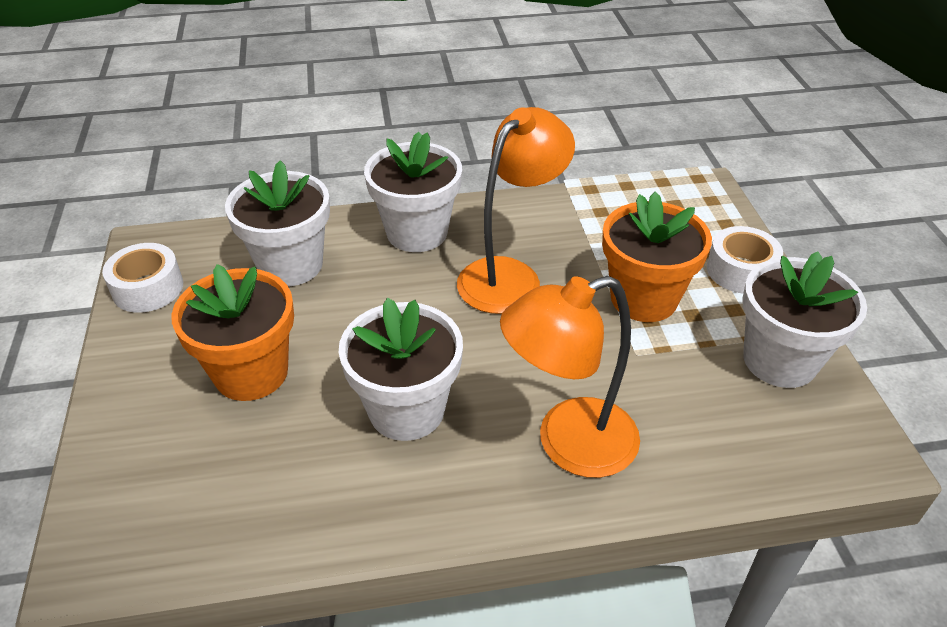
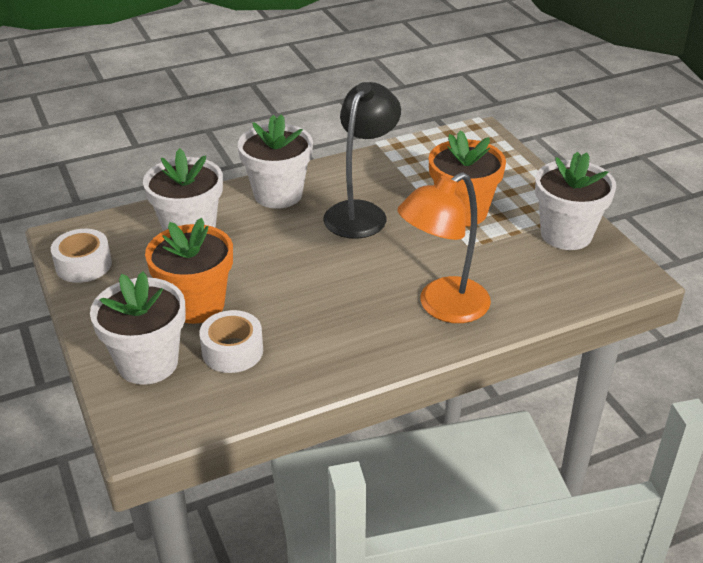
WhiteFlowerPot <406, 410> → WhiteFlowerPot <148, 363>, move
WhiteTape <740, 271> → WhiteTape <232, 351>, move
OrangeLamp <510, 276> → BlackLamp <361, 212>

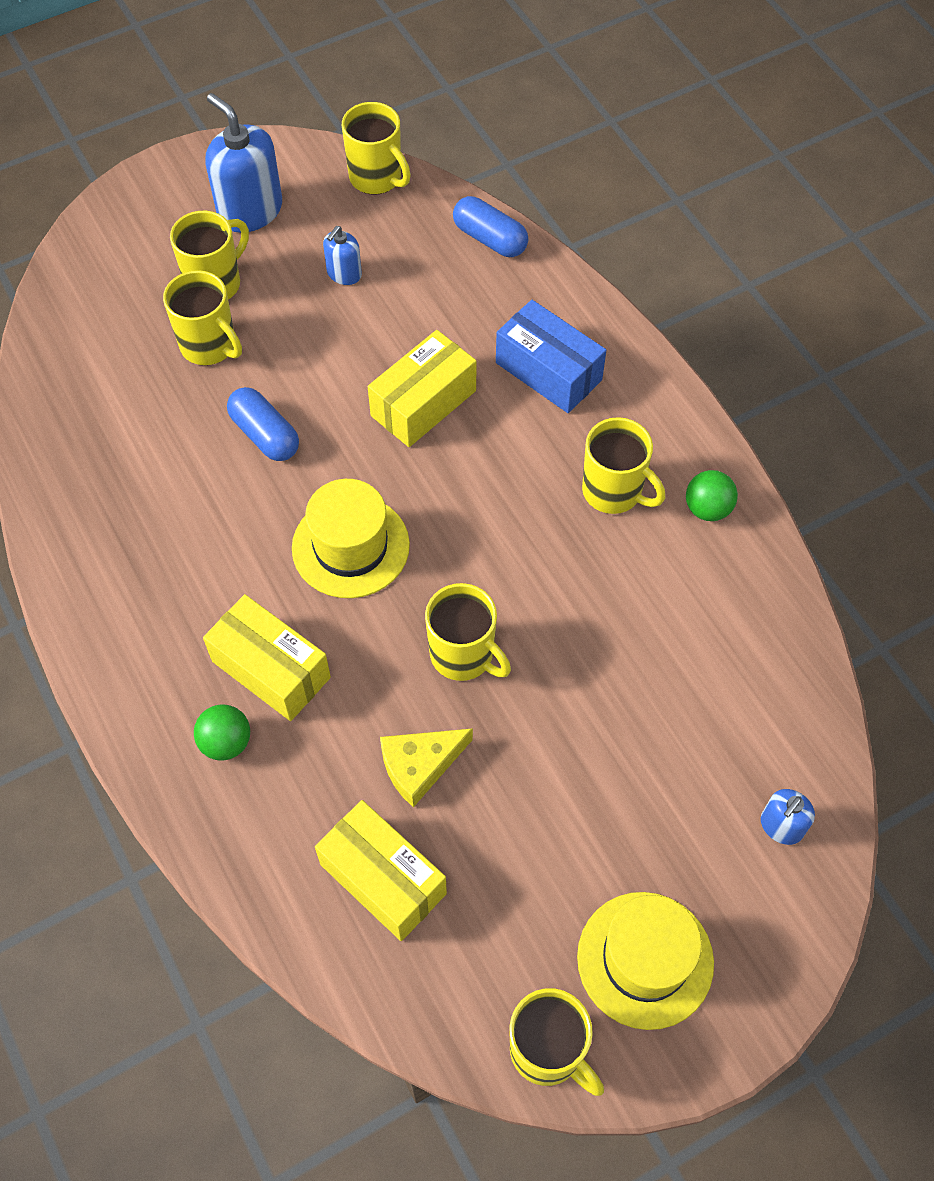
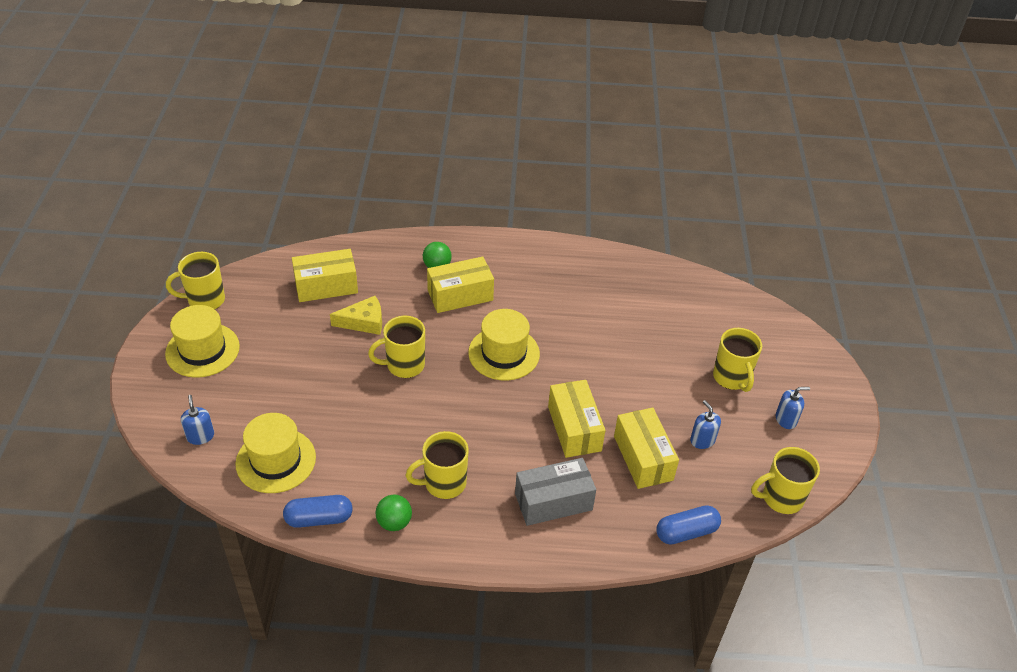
YellowMug <209, 346> → -
- → YellowHat <276, 460>
- → YellowBox <643, 458>
BlueCapsule <265, 435> → BlueCapsule <319, 518>, move
BlueBox <548, 371> → GreyBox <553, 501>
YellowCheese <420, 766> → YellowCheese <364, 322>, 75 degrees clockwise
BlueSoapDispenser <250, 210> → BlueSoapDispenser <786, 419>, x0.52

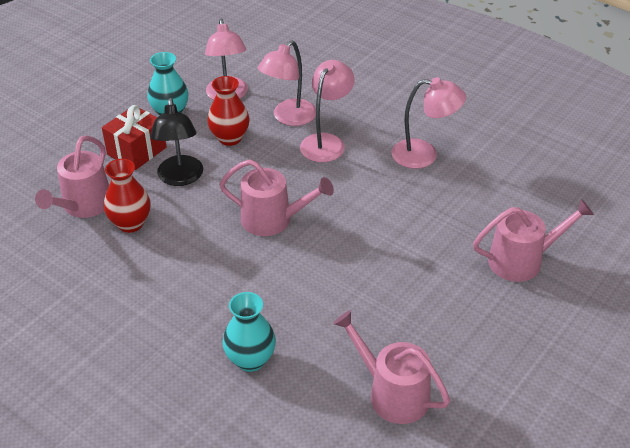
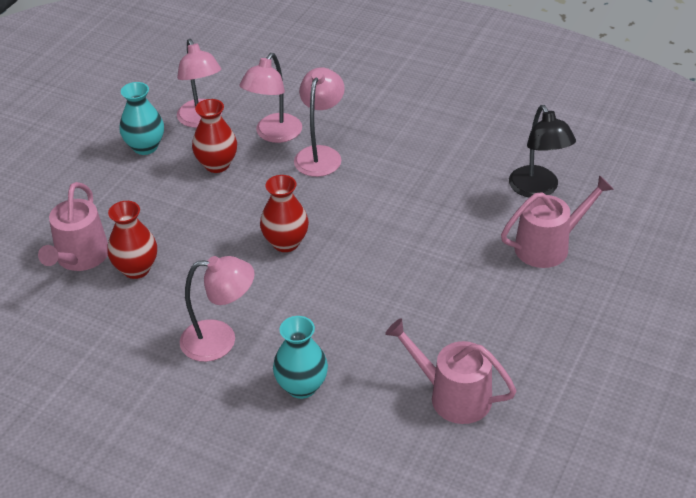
RedGift <136, 151> → -
BlackLamp <180, 178> → BlackLamp <537, 189>, move
PinkLamp <424, 155> → PinkLamp <220, 340>, move
PinkWateringCan <272, 220> → RedVase <286, 243>

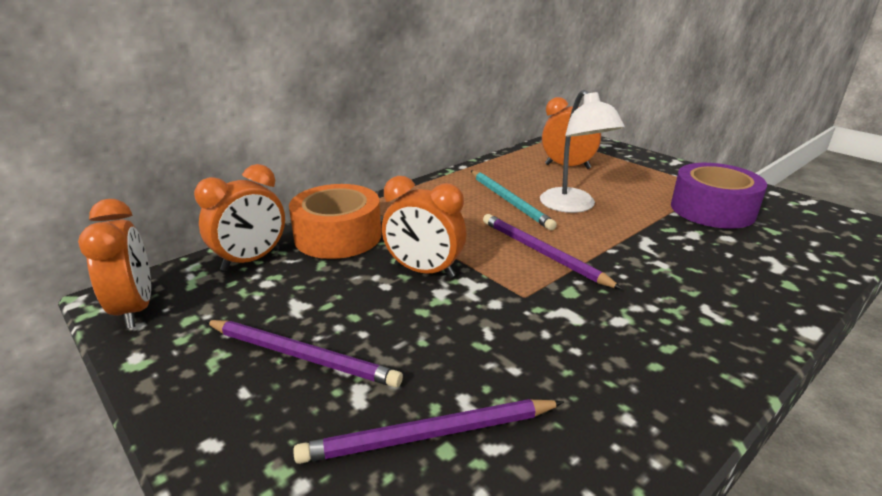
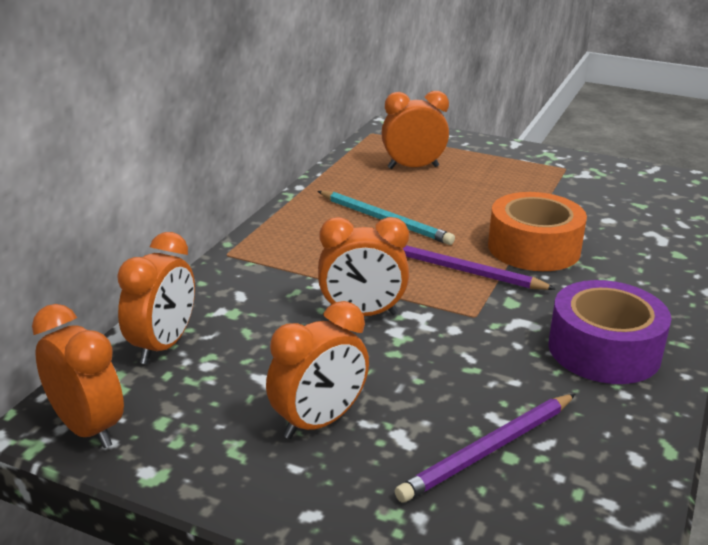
WhiteLamp <573, 206> → -
OrangeTape <338, 236> → OrangeTape <534, 248>, move
PurpleTape <712, 210> → PurpleTape <604, 350>, move
PurplePencil <302, 355> → OrangeClock <318, 422>

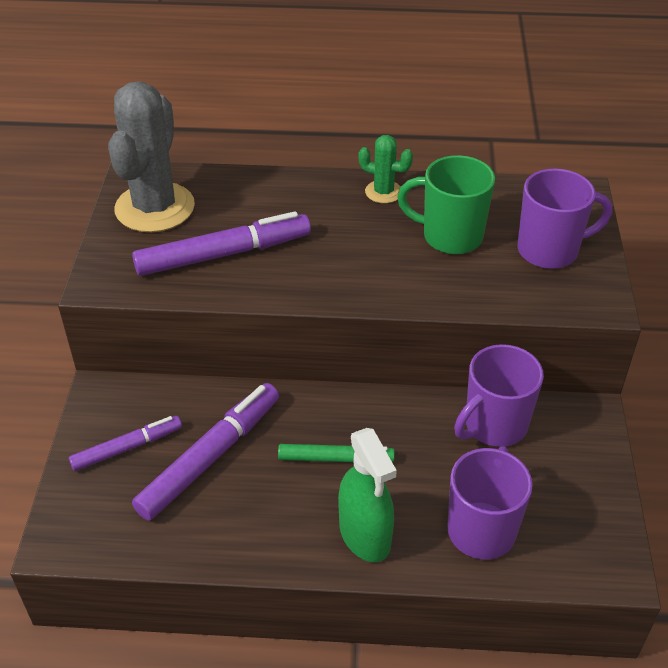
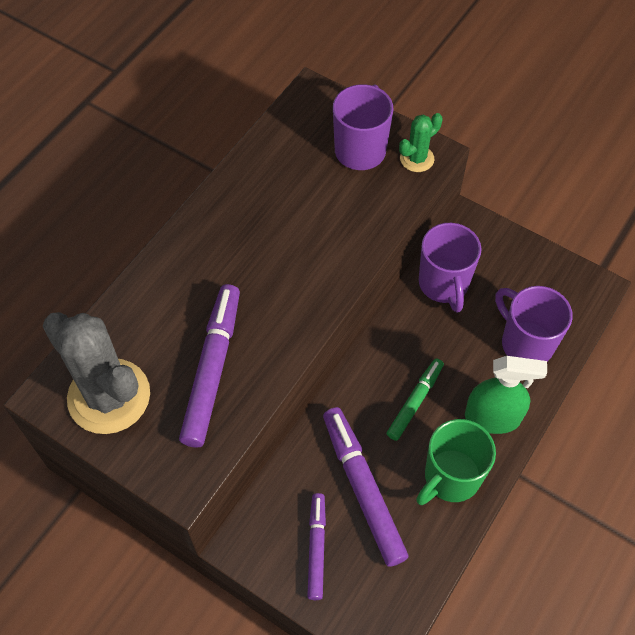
GreenCactus <383, 192> → GreenCactus <417, 159>, move
GreenMug <450, 236> → GreenMug <450, 478>, move

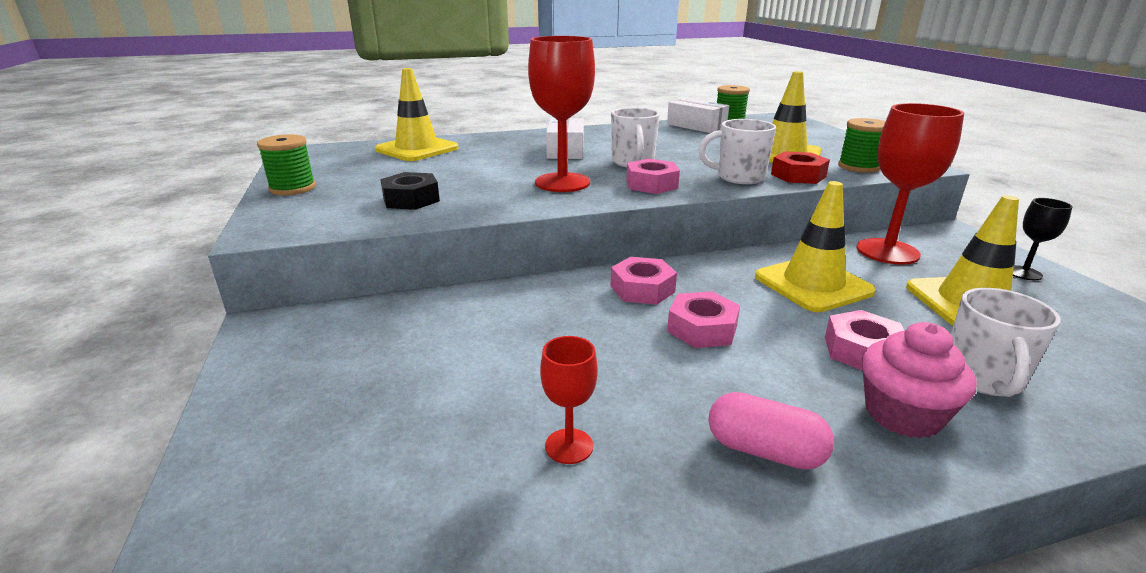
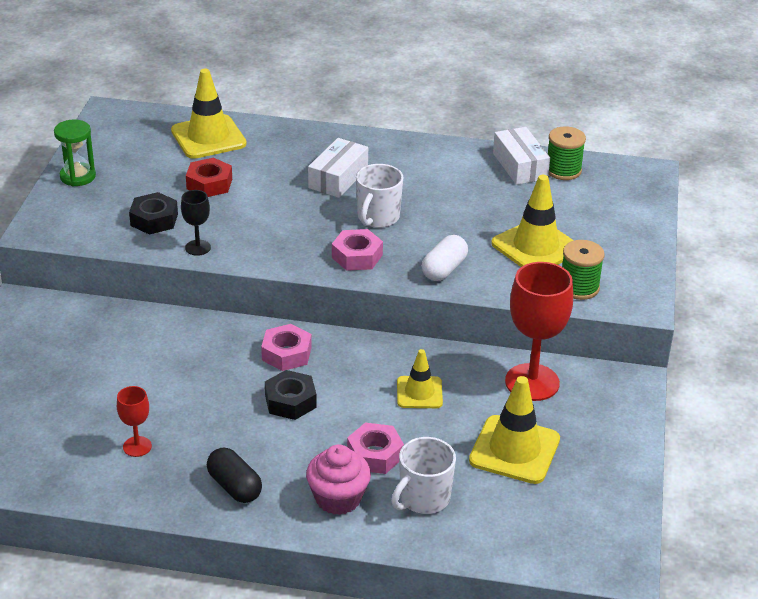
RedGoblet <562, 182> → -
RedNut <798, 175> → RedNut <209, 184>, move
BlackGoblet <1023, 273> → BlackGoblet <198, 247>, move
GreenSpool <292, 188> → GreenHourglass <78, 176>
WhiteMug <739, 177> → WhiteCapsule <444, 269>
PinkNut <702, 329> → BlackNut <290, 401>
PinkCapsule <764, 451> → BlackCapsule <234, 487>
YellowTrafficCone <813, 284> → YellowTrafficCone <419, 392>, x0.61

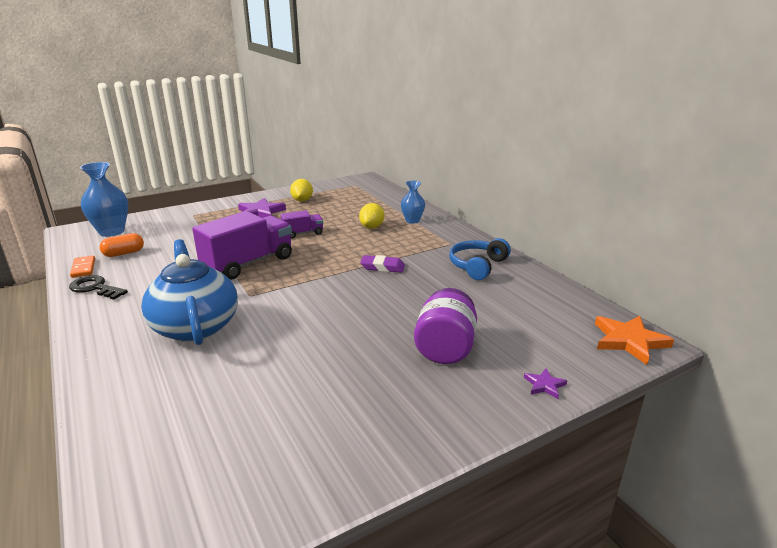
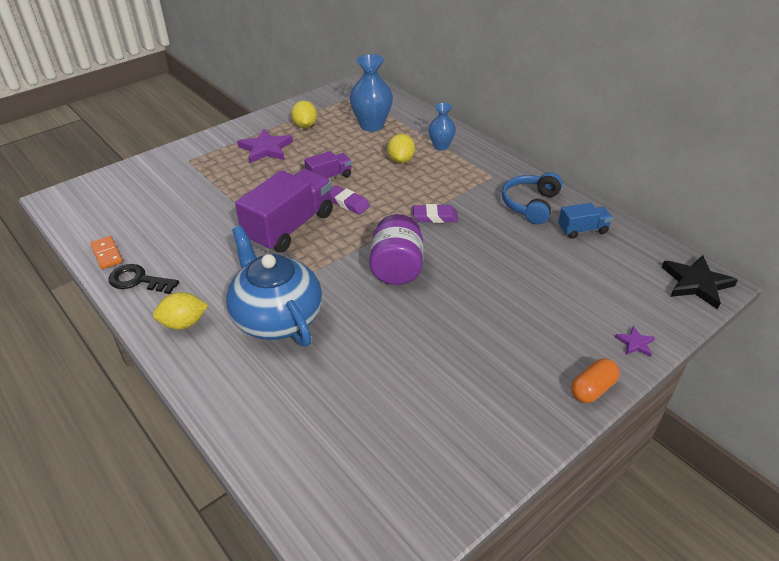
- → YellowLemon <184, 323>
- → PurpleEraser <347, 203>
- → BlueTruck <582, 230>
BlueVase <112, 232> → BlueVase <371, 125>, move
OrangeCapsule <124, 253> → OrangeCapsule <592, 389>, move
PurpleJar <445, 348> → PurpleJar <396, 268>, move
OrangeStar <629, 341> → BlackStar <696, 283>

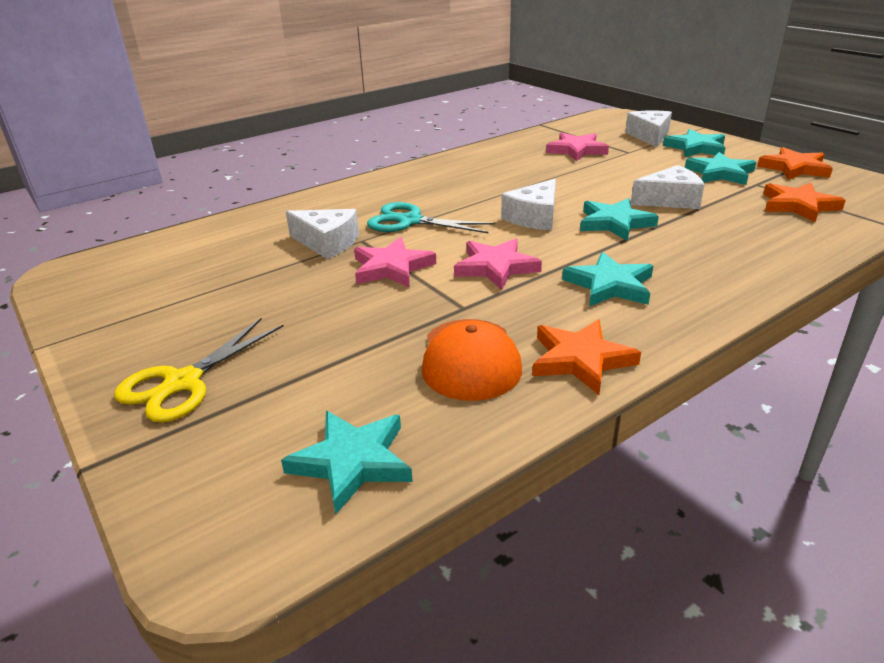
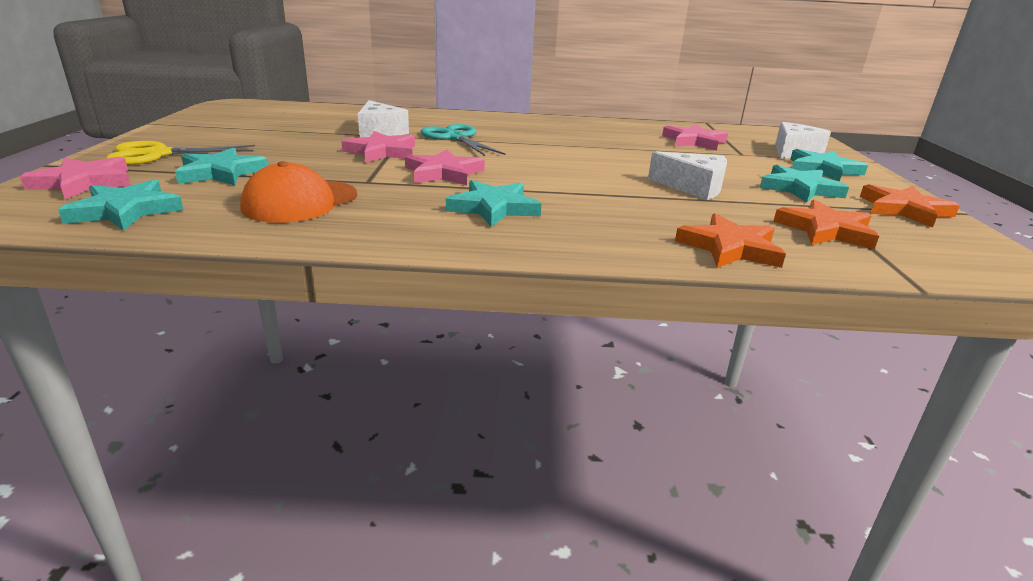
WhiteCheese <534, 217> → -
- → PinkStar <84, 182>
OrangeStar <580, 360> → OrangeStar <730, 248>, move
TurquoiseStar <614, 223> → TurquoiseStar <221, 173>, move

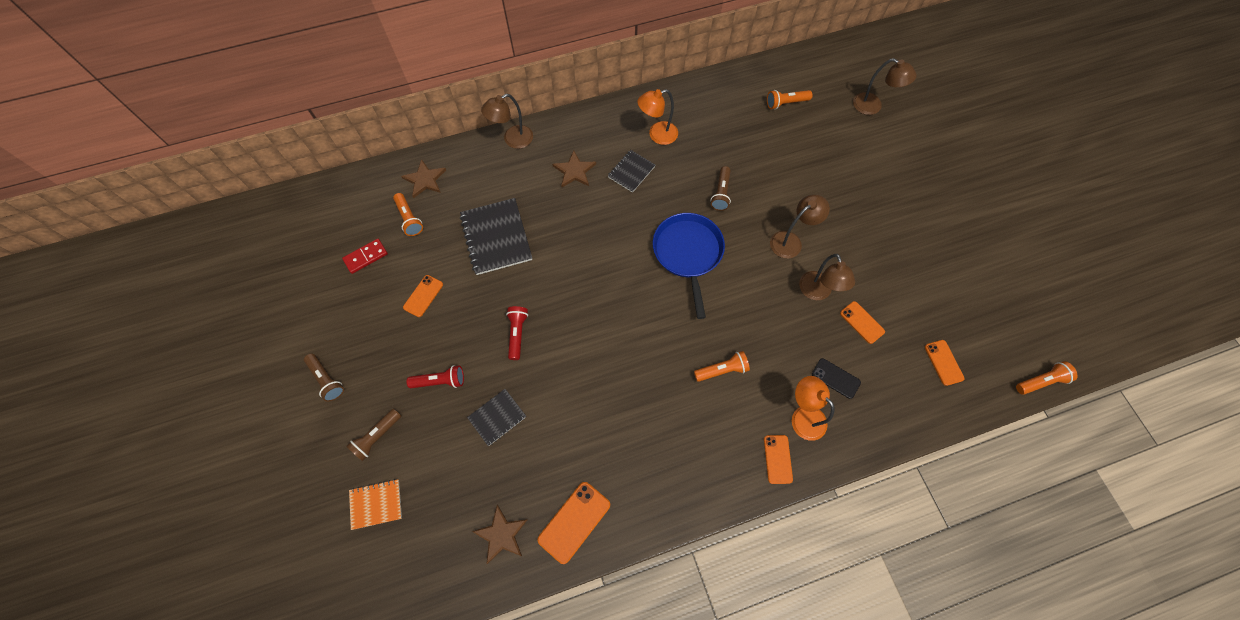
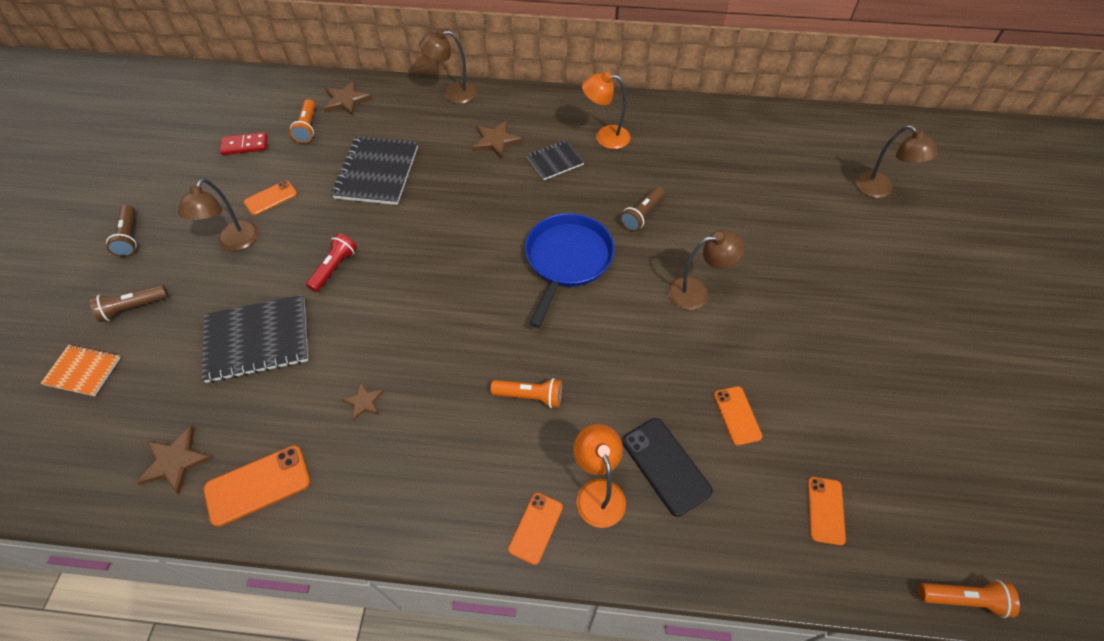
RedFlashlight <440, 381> → -
OrangeFlashlight <786, 103> → -
- → BrownStar <364, 402>
BrownLamp <817, 292> → BrownLamp <234, 243>, move
BlackNotebook <497, 417> → BlackNotebook <257, 340>, x1.76
BlackPhone <835, 378> → BlackPhone <665, 466>, x1.52

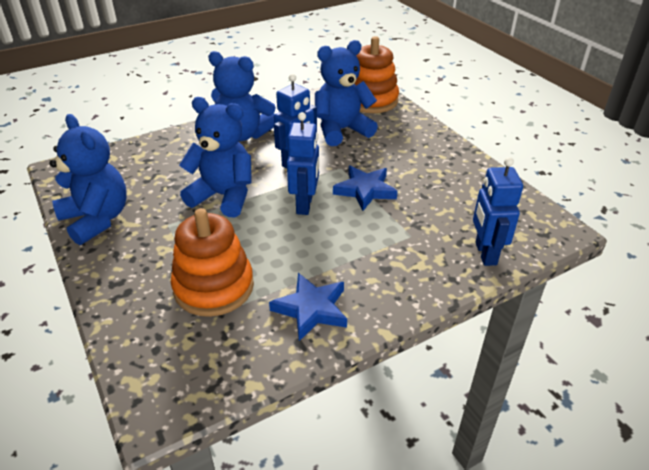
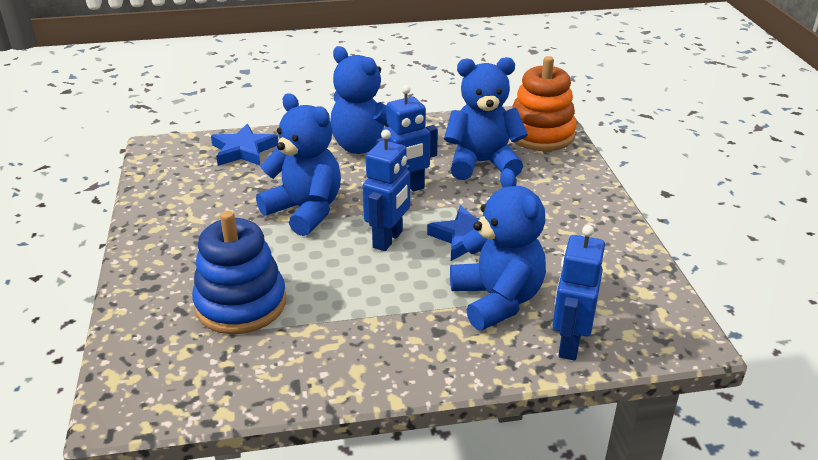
BlueTeddyBear <97, 219> → BlueTeddyBear <497, 300>, move
BlueStar <311, 309> → BlueStar <243, 150>, move
OrangeStackingToy <214, 287> → BlueStackingToy <241, 304>

